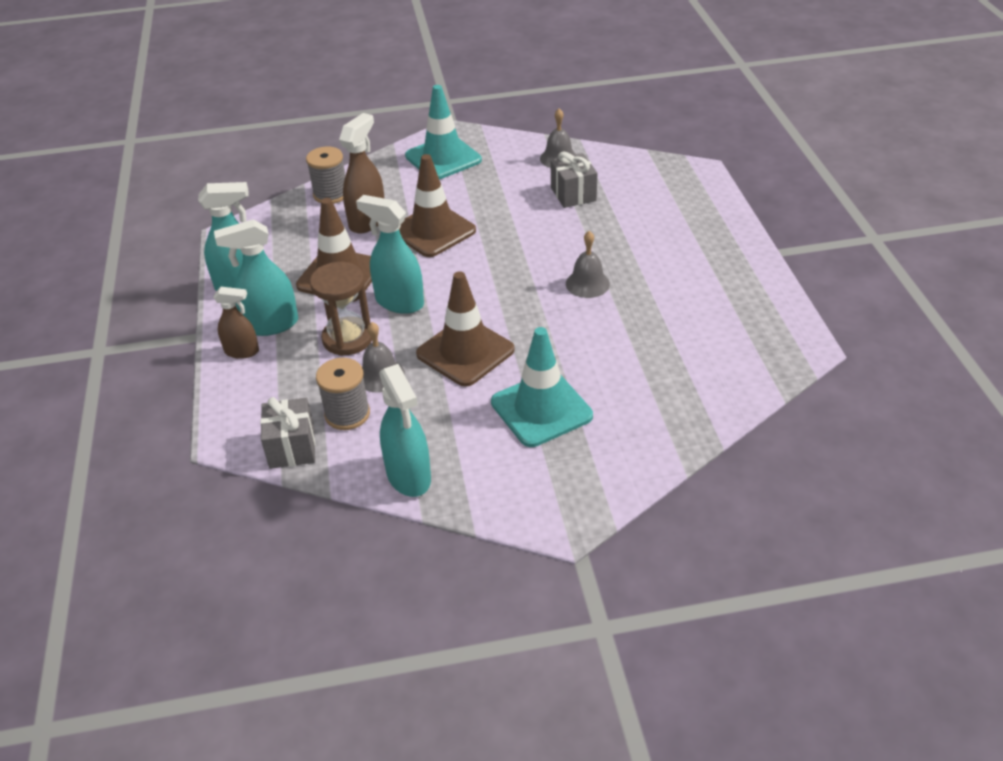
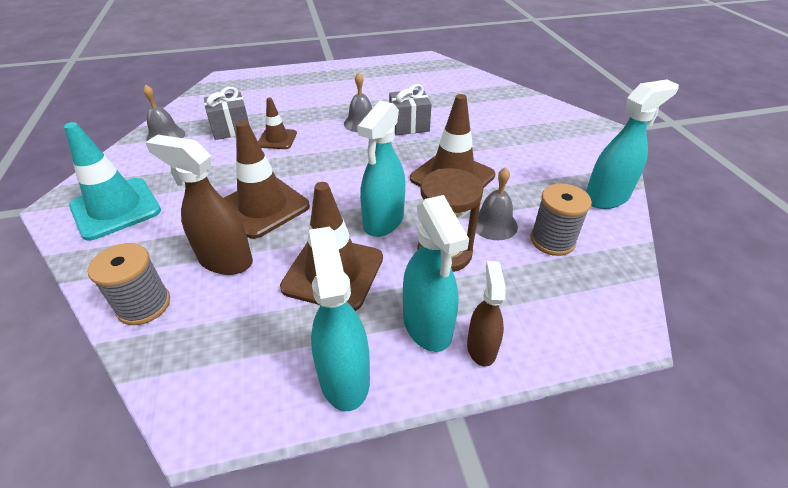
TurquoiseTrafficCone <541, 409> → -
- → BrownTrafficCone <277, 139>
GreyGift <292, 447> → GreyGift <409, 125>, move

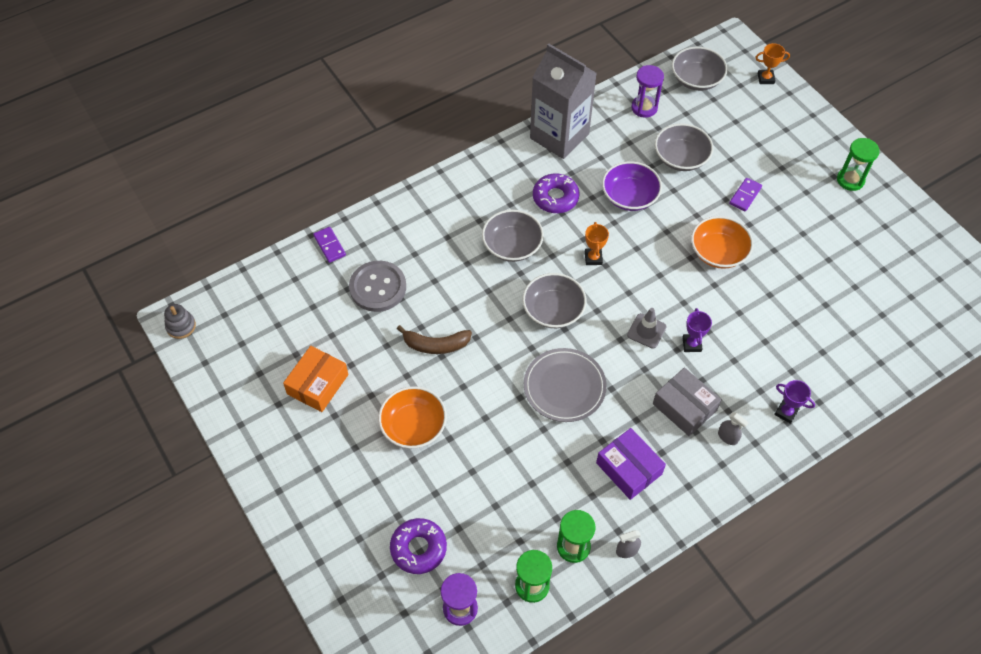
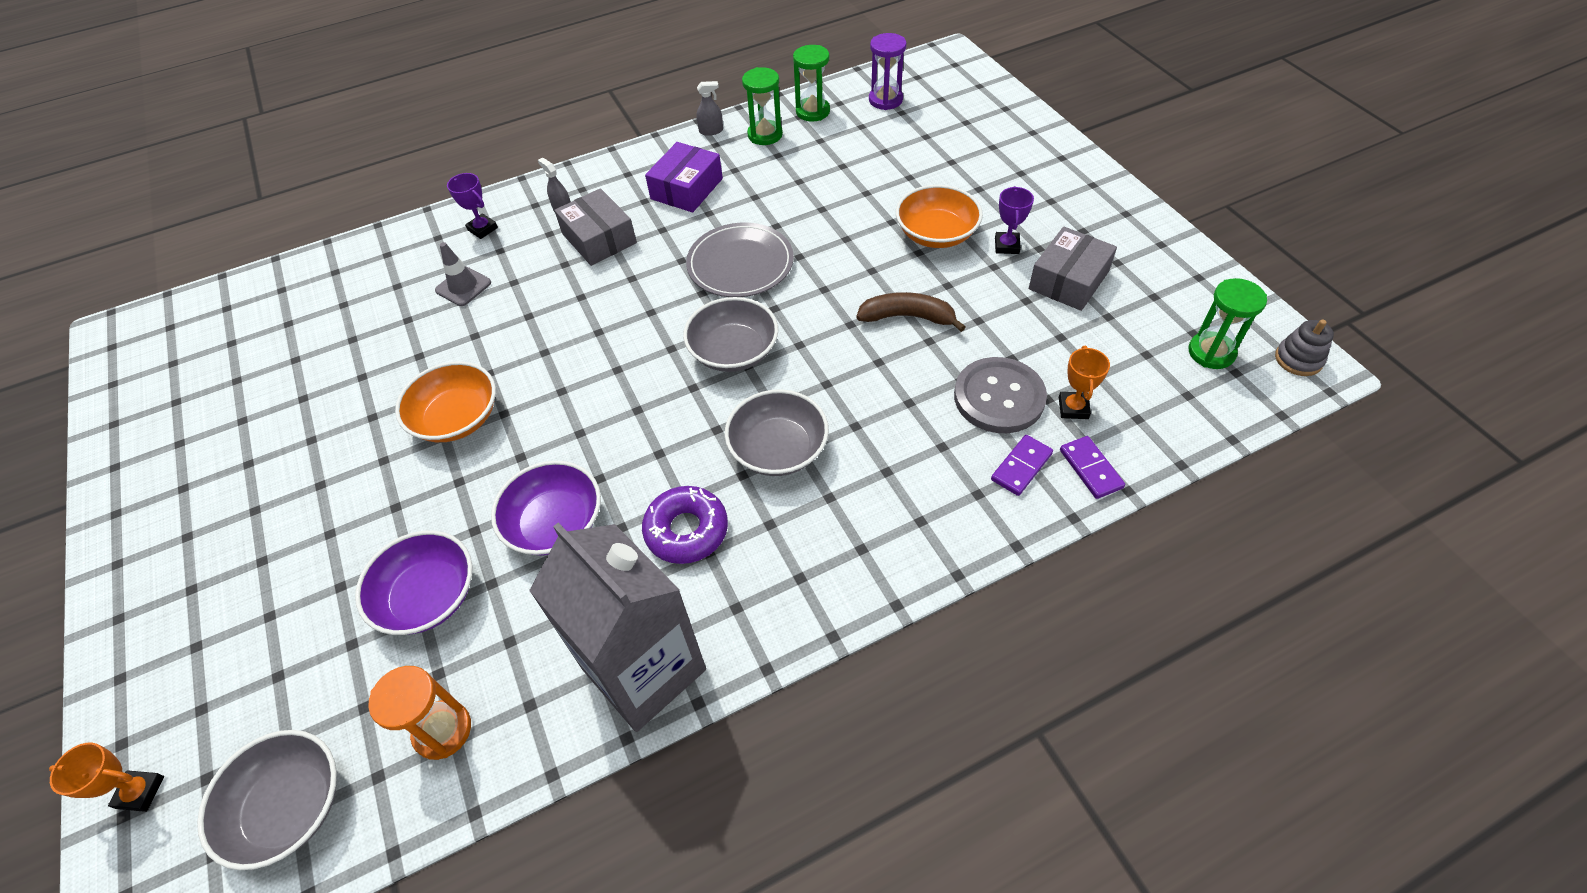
PurpleDonut <418, 548> → -
OrangeTrophy <593, 258> → OrangeTrophy <1073, 408>, move
GreyTrafficCone <646, 331> → GreyTrafficCone <463, 286>, move
PurpleTrophy <691, 344> → PurpleTrophy <1006, 246>, move
PurpleDomino <745, 195> → PurpleDomino <1021, 467>, move
GreenHourglass <850, 180> → GreenHourglass <1211, 352>, move
OrangeBox <318, 384> → GreyBox <1068, 280>
PurpleHourglass <644, 108> → OrangeHourglass <442, 730>
GreyBowl <681, 158> → PurpleBowl <428, 596>
PurpleBox <629, 468> → PurpleBox <686, 189>, 60 degrees clockwise

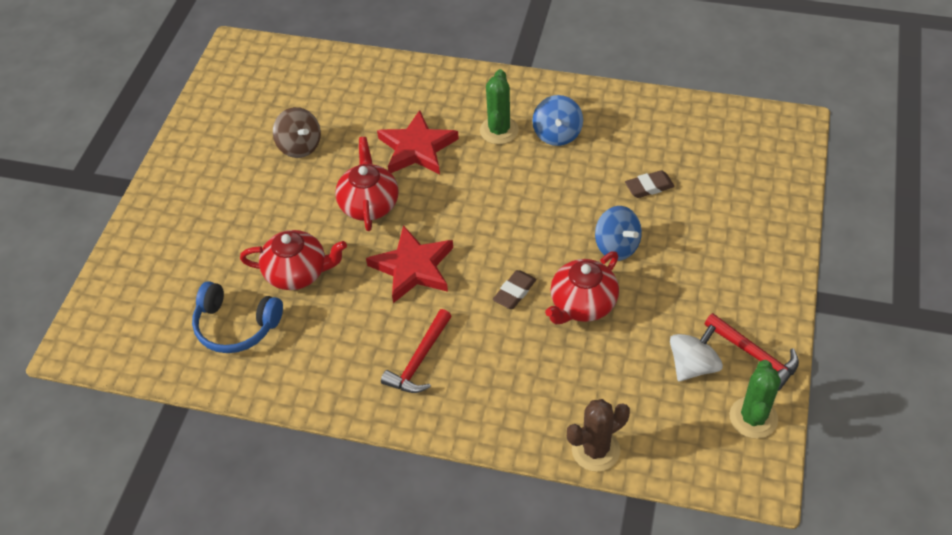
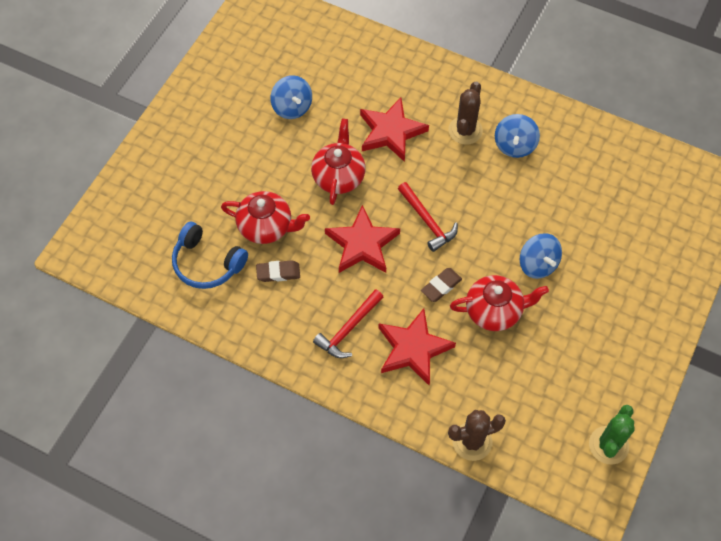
WhiteSpinningTop <693, 366> → -
- → RedStar <413, 348>
BrownEraser <649, 187> → BrownEraser <278, 273>, move
RedHammer <754, 355> → RedHammer <427, 221>, move
BrownSpinningTop <300, 146> → BlueSpinningTop <292, 107>
GreenCactus <499, 130> → BrownCactus <465, 130>
RedTeapot <582, 304> → RedTeapot <494, 311>, 150 degrees counterclockwise

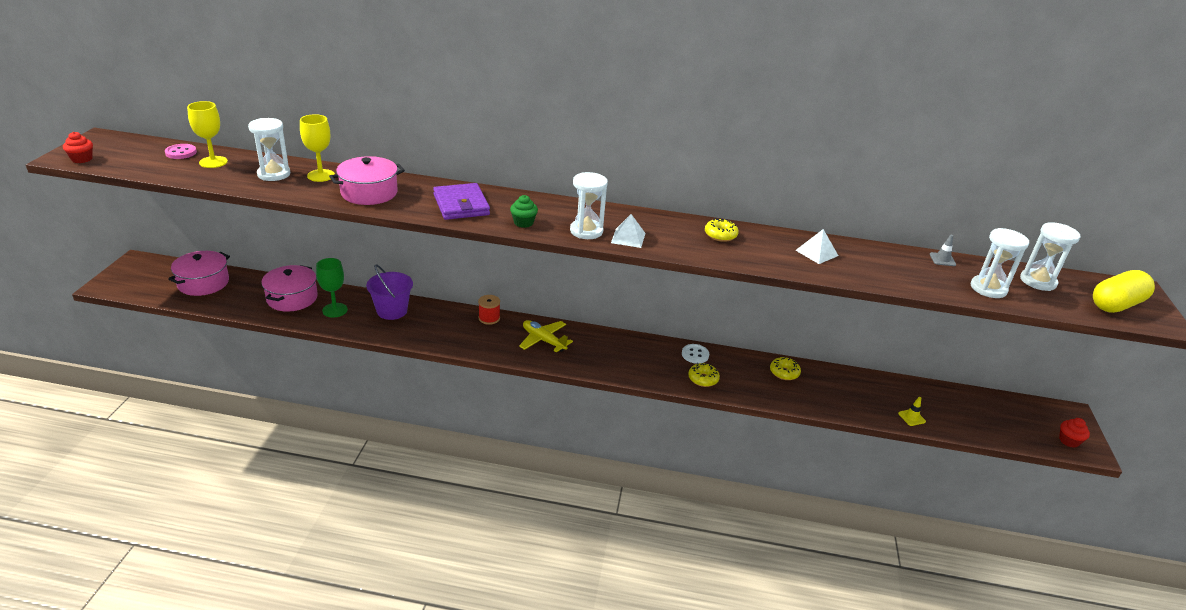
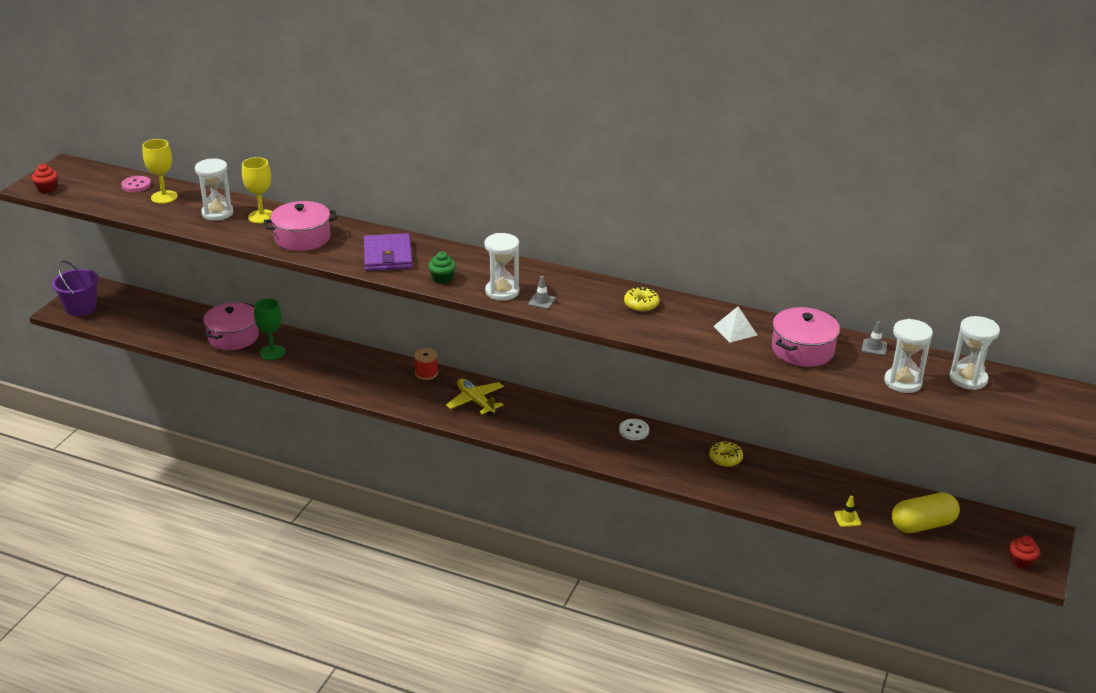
YellowDonut <703, 379> → -
PinkPot <203, 283> → PinkPot <802, 350>, move
PurpleBucket <392, 311> → PurpleBucket <81, 308>, move
YellowCapsule <1116, 305> → YellowCapsule <922, 525>, move
WhitePyramid <628, 238> → GreyTrafficCone <541, 301>

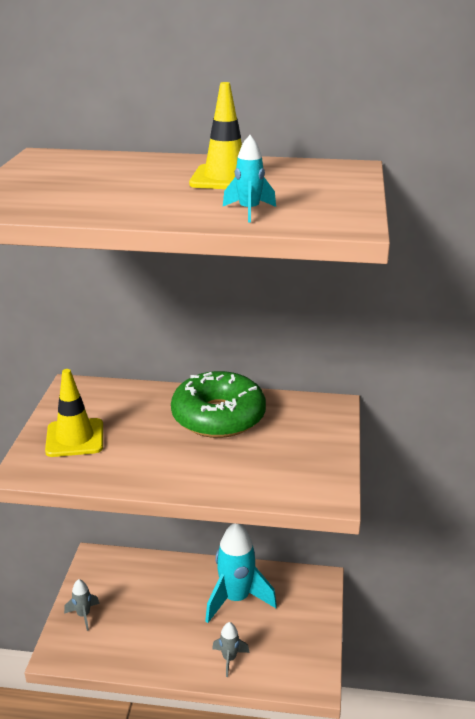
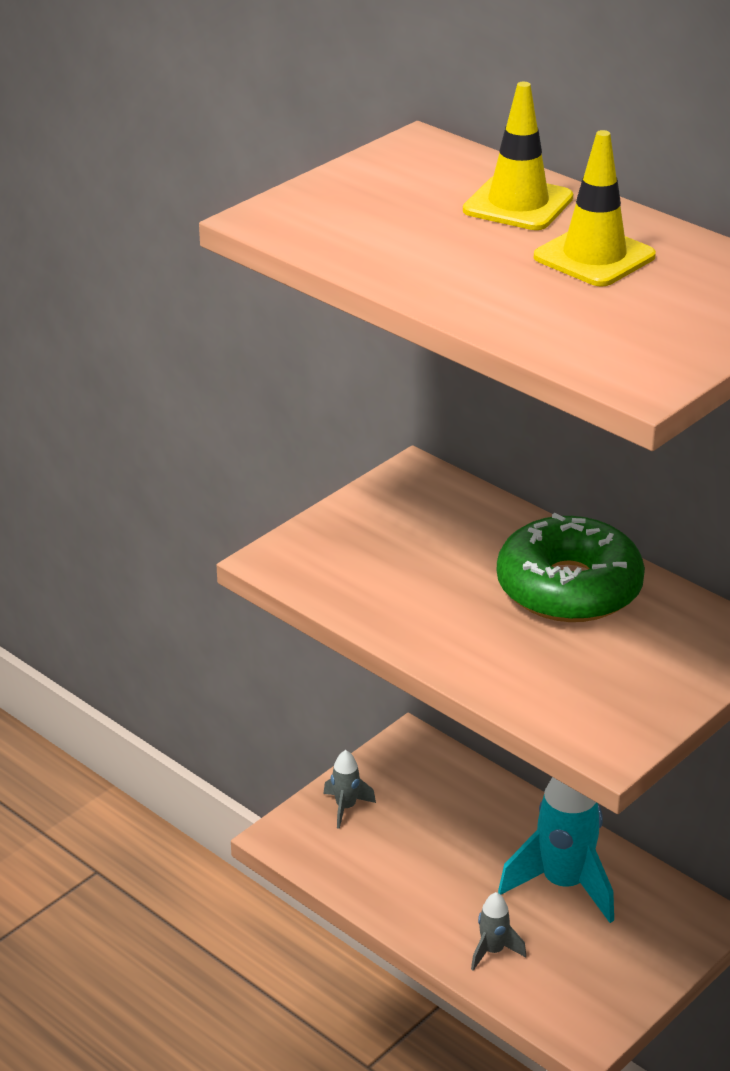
TurquoiseRocket <249, 211> → -
YellowTrafficCone <75, 438> → YellowTrafficCone <518, 204>, move

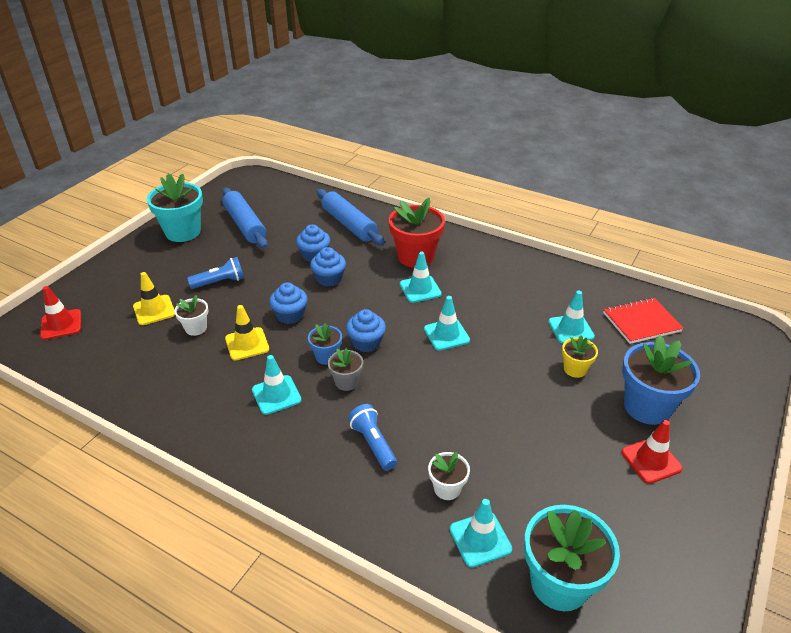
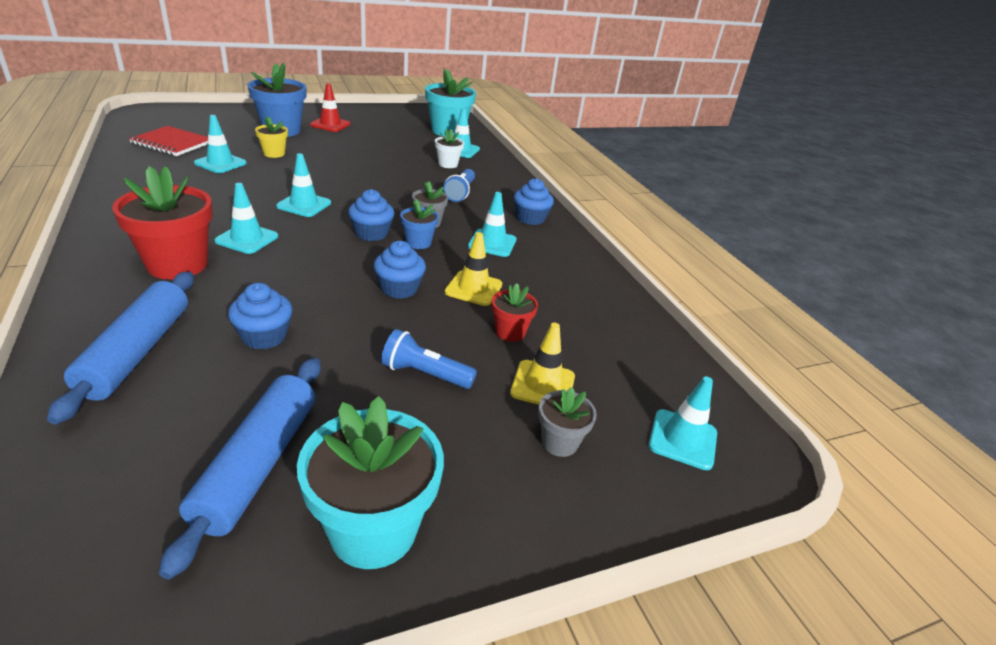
- → GreyFlowerPot <559, 442>
BlueCupcake <329, 279> → BlueCupcake <530, 218>, move
RedTrafficCone <61, 324> → TurquoiseTrafficCone <682, 439>
WhiteFlowerPot <196, 328> → RedFlowerPot <510, 332>

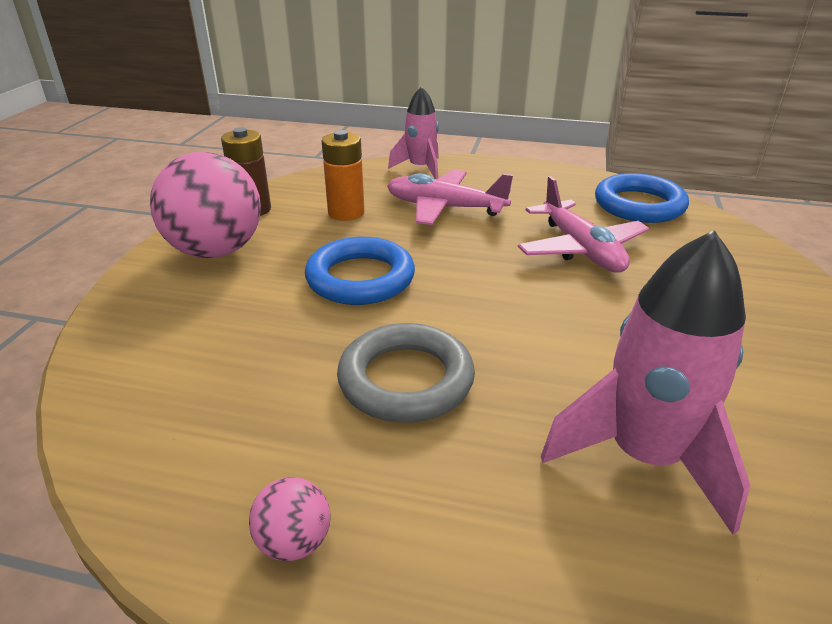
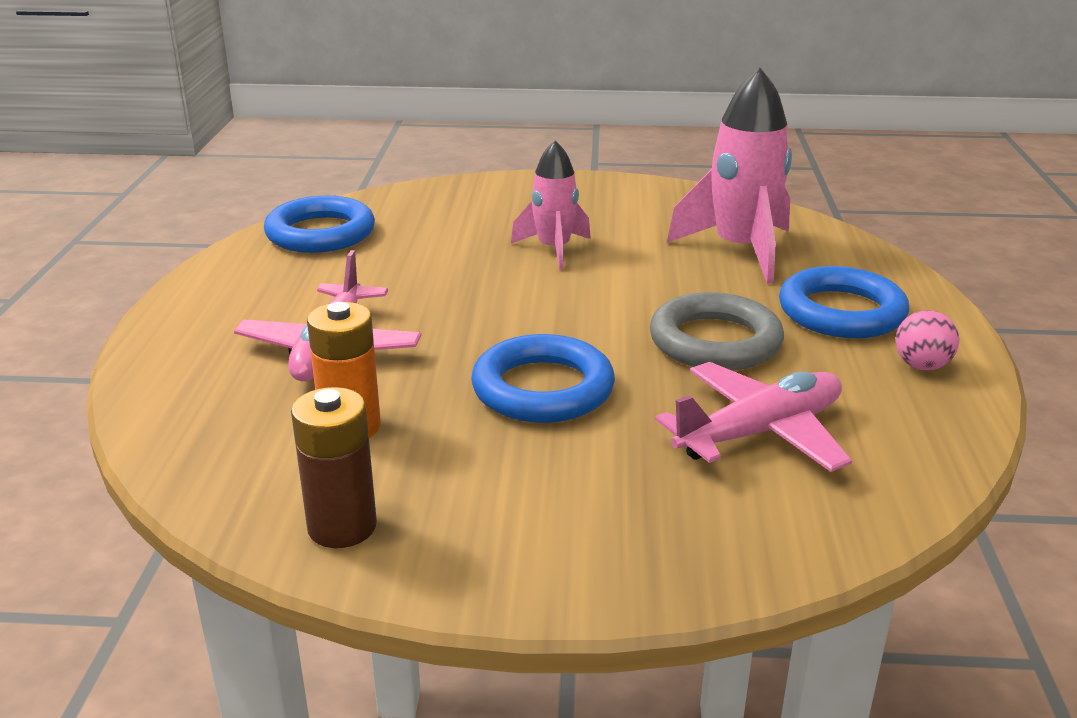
PinkBall <216, 251> → -
- → BlueRing <841, 312>
PinkRocket <420, 169> → PinkRocket <554, 250>, move
PinkPlane <580, 249> → PinkPlane <760, 432>, move

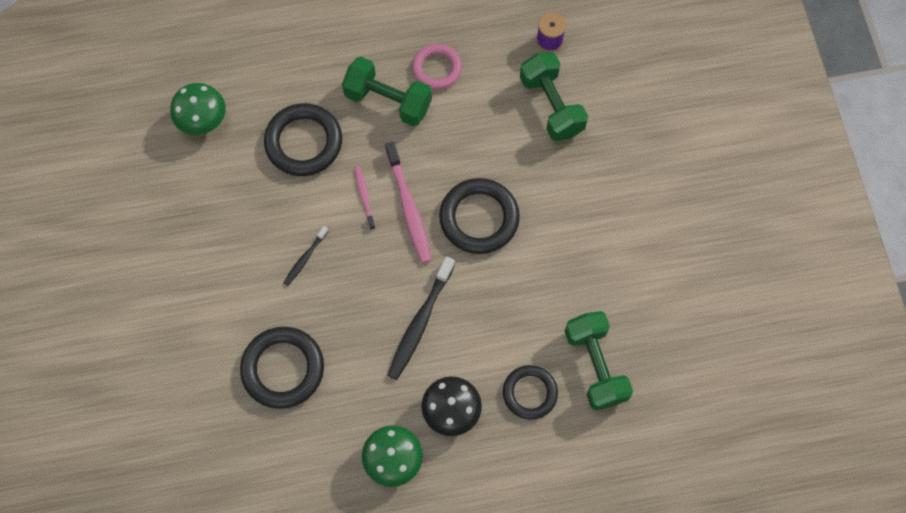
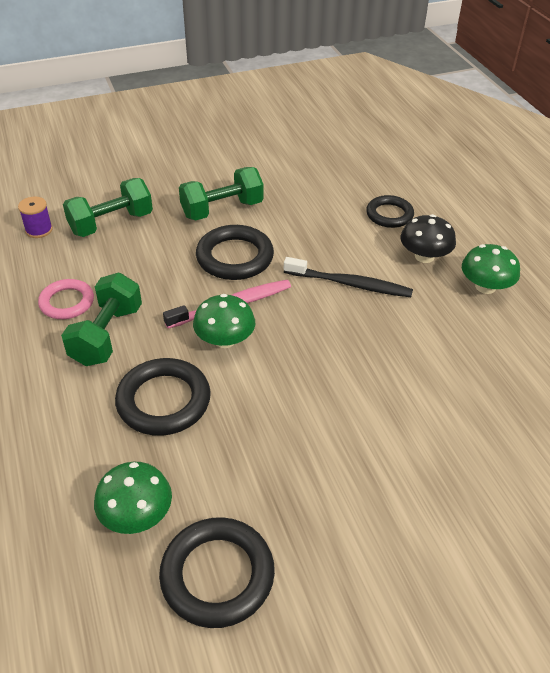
BlackToothbrush <305, 258> → -
BlackRing <283, 369> → BlackRing <217, 575>, move
GreenDumbbell <595, 366> → GreenDumbbell <222, 209>, move
PinkToothbrush <364, 196> → GreenMushroom <225, 340>

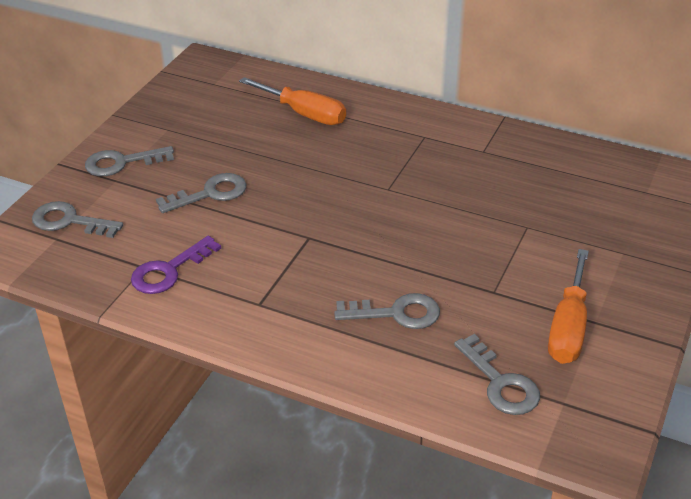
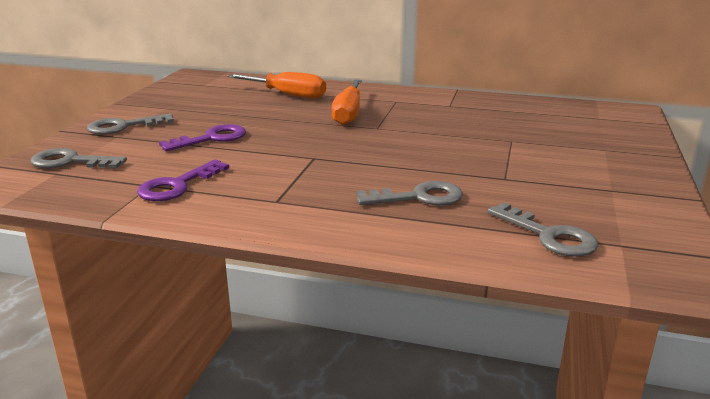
OrangeScrewdriver <568, 327> → OrangeScrewdriver <348, 114>, move
GreyKey <210, 193> → PurpleKey <211, 138>

